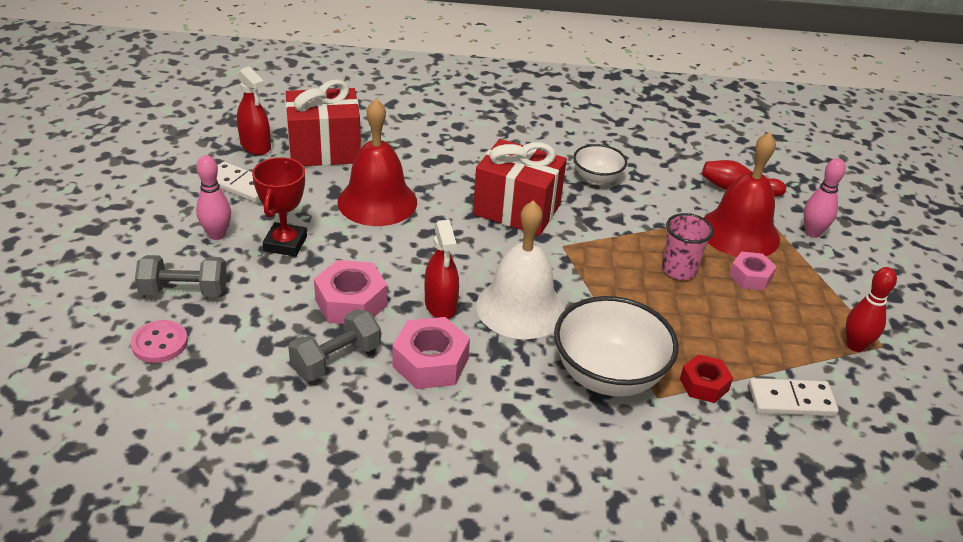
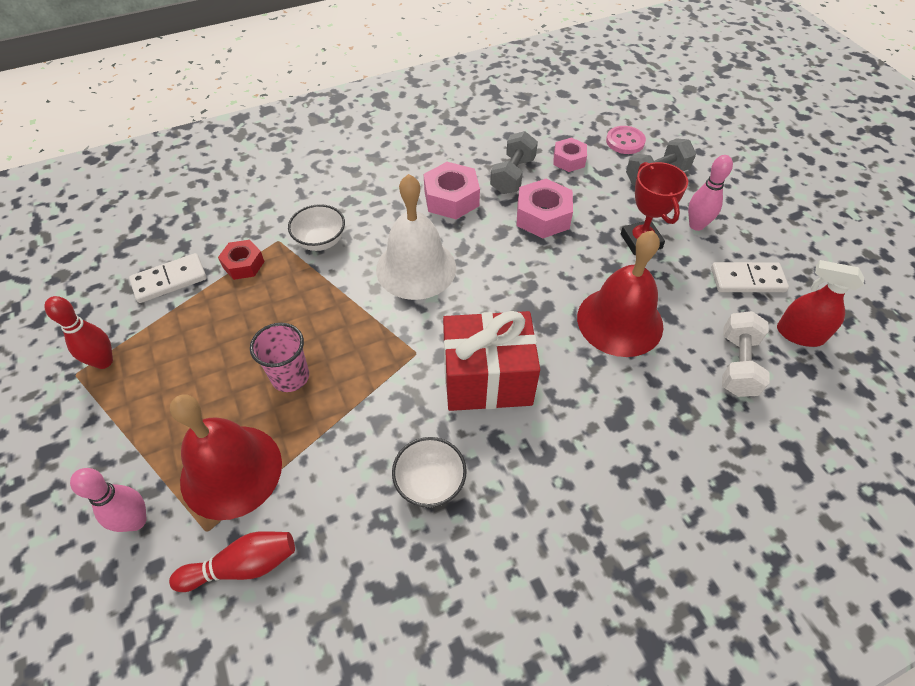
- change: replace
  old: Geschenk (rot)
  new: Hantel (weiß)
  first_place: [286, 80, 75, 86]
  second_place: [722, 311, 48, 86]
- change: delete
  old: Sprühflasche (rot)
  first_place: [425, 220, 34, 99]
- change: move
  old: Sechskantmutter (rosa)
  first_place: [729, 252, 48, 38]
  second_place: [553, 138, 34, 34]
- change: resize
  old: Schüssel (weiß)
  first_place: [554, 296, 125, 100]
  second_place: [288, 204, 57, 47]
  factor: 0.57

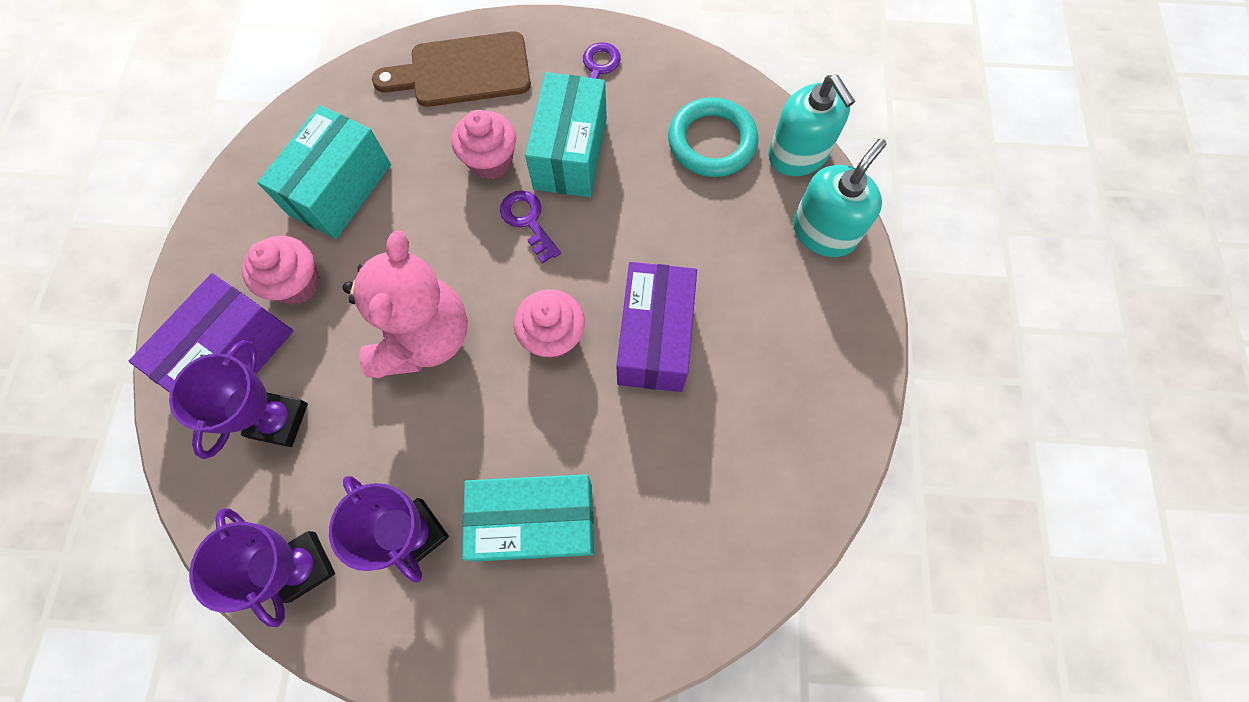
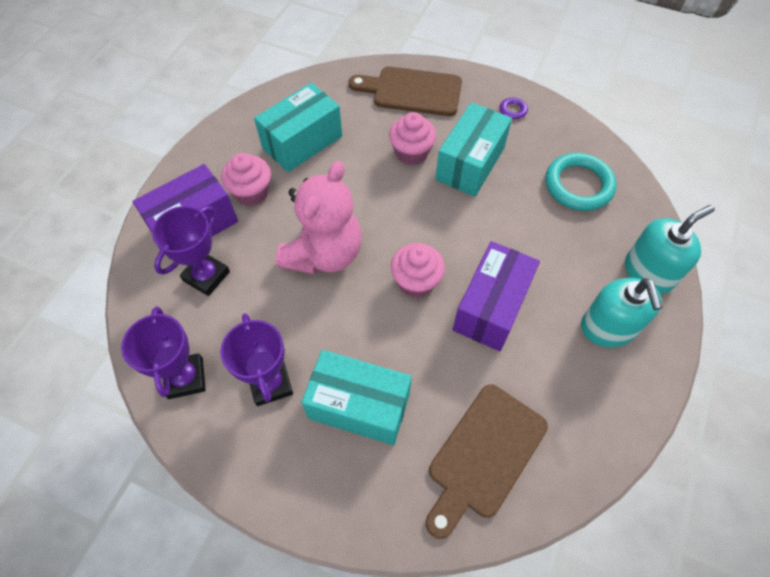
- change: move
  old: Seifenspender (türkis)
  first_place: [768, 75, 87, 101]
  second_place: [581, 278, 82, 69]
- change: delete
  old: Schlüssel (lila)
  first_place: [500, 190, 61, 74]
- change: insert
  new: Schneidebrett (braun)
  second_place: [426, 384, 122, 155]

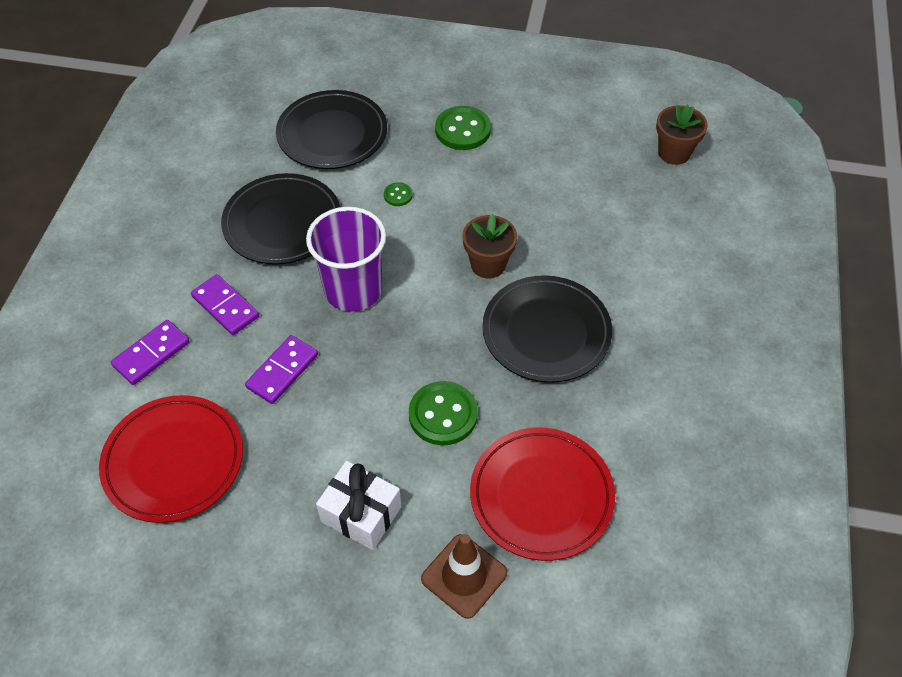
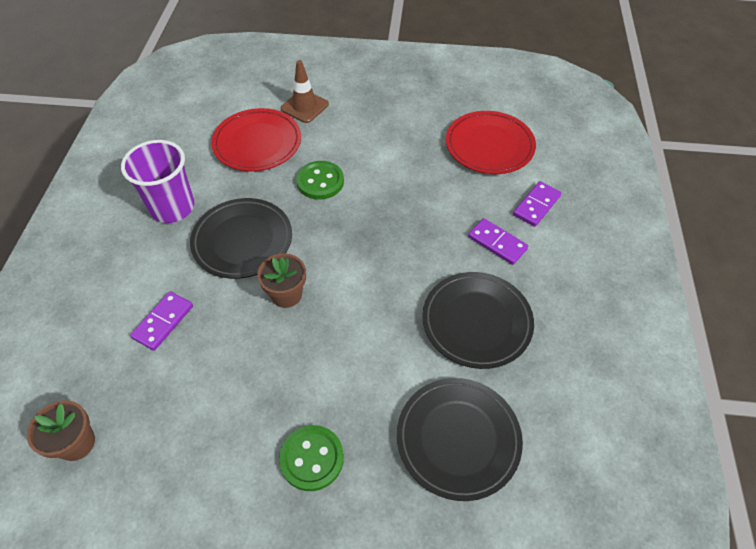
- change: delete
  old: Knopf (grün)
  first_place: [384, 182, 29, 24]
- change: move
  old: Becher (lila)
  first_place: [306, 207, 80, 105]
  second_place: [121, 140, 74, 83]
- change: move
  old: Dominostein (lila)
  first_place: [245, 335, 73, 69]
  second_place: [130, 291, 63, 60]
- change: delete
  old: Geschenk (weiß)
  first_place: [316, 461, 85, 89]

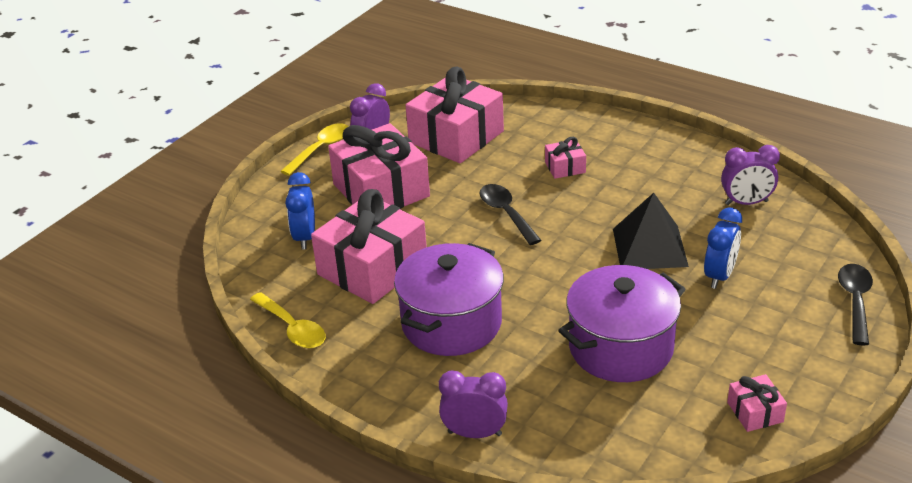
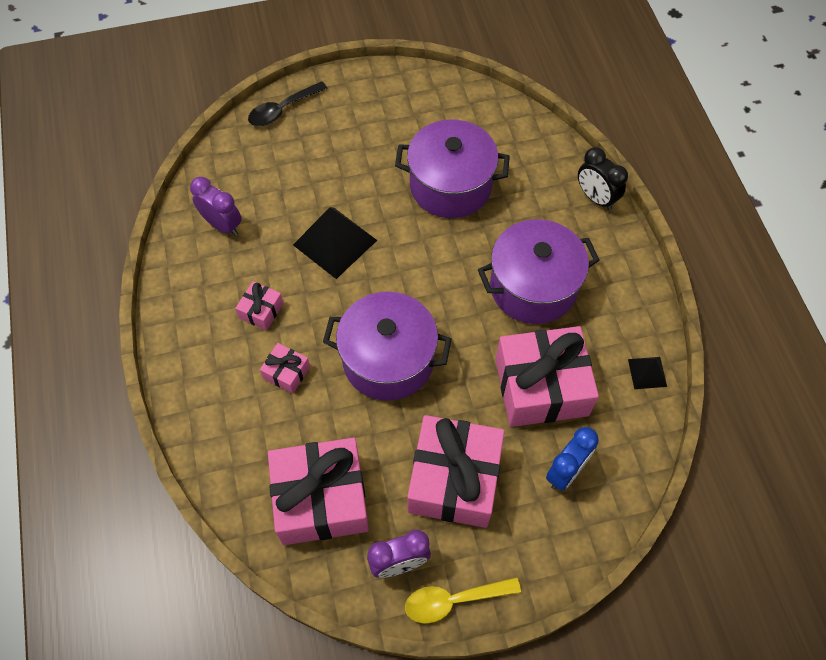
- change: replace
  old: Löffel (schwarz)
  new: Kochtopf (lila)
  first_place: [480, 184, 61, 61]
  second_place: [323, 292, 129, 109]
- change: delete
  old: Wecker (blau)
  first_place: [704, 208, 38, 81]
- change: replace
  old: Löffel (gelb)
  new: Pyramide (schwarz)
  first_place: [250, 292, 76, 57]
  second_place: [628, 357, 39, 32]
- change: recolor
  old: Wecker (lila)
  new: Wecker (schwarz)
  first_place: [439, 370, 69, 68]
  second_place: [578, 147, 50, 63]
- change: move
  old: Geschenk (rosa)
  first_place: [727, 374, 60, 58]
  second_place: [235, 281, 49, 50]

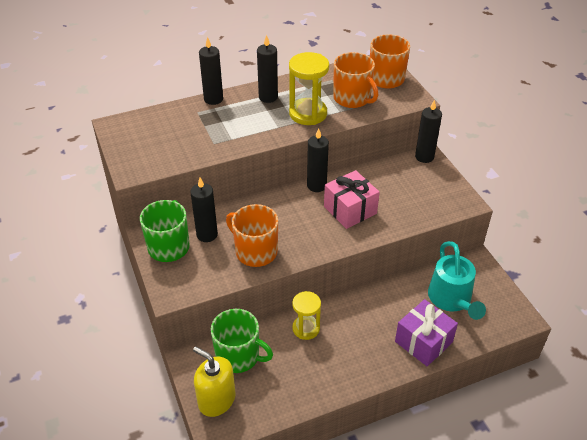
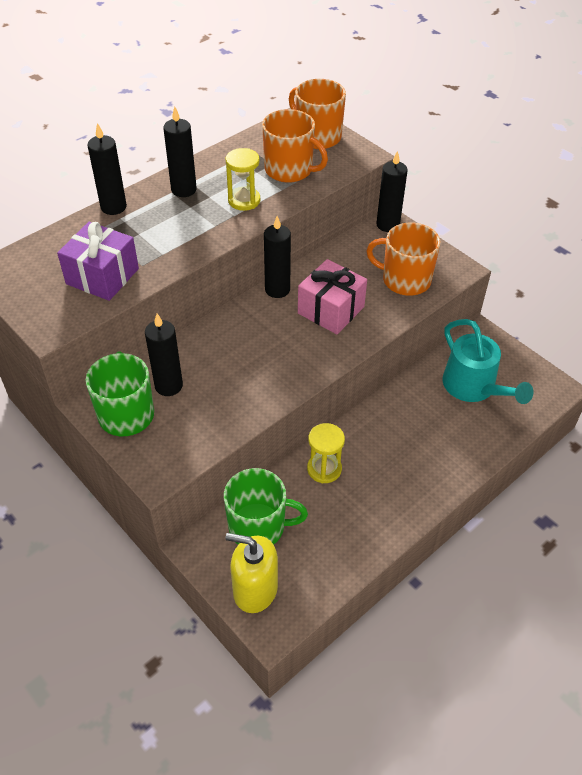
- change: resize
  old: Sanduhr (gelb)
  first_place: [289, 52, 40, 73]
  second_place: [226, 148, 34, 63]
  factor: 0.65
- change: move
  old: Tasse (orange)
  first_place: [226, 204, 52, 63]
  second_place: [366, 223, 75, 73]
- change: move
  old: Geschenk (lila)
  first_place: [395, 299, 63, 67]
  second_place: [57, 222, 82, 79]

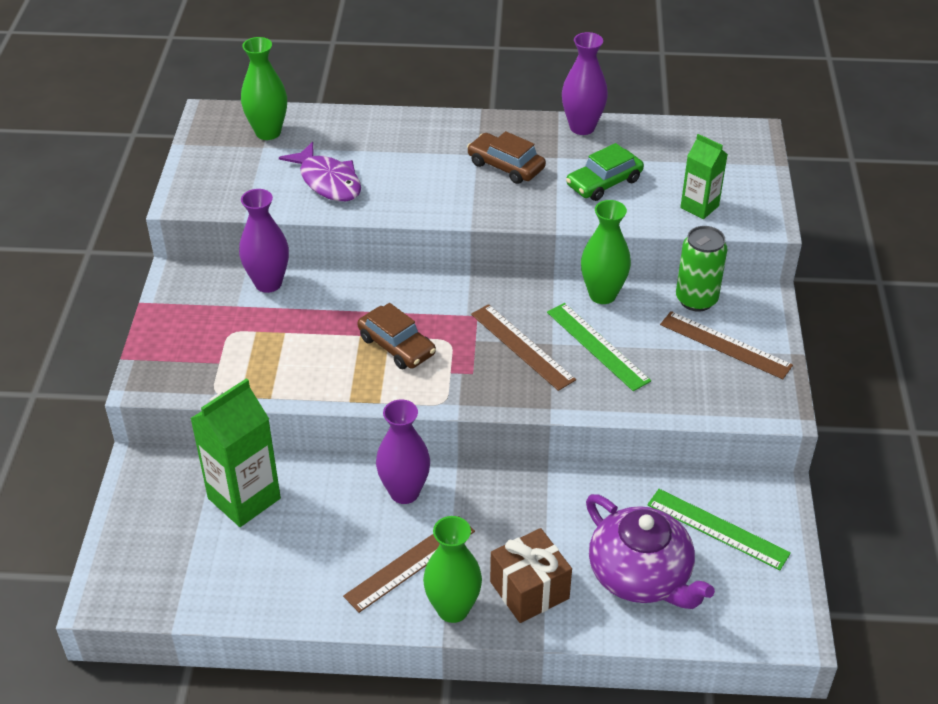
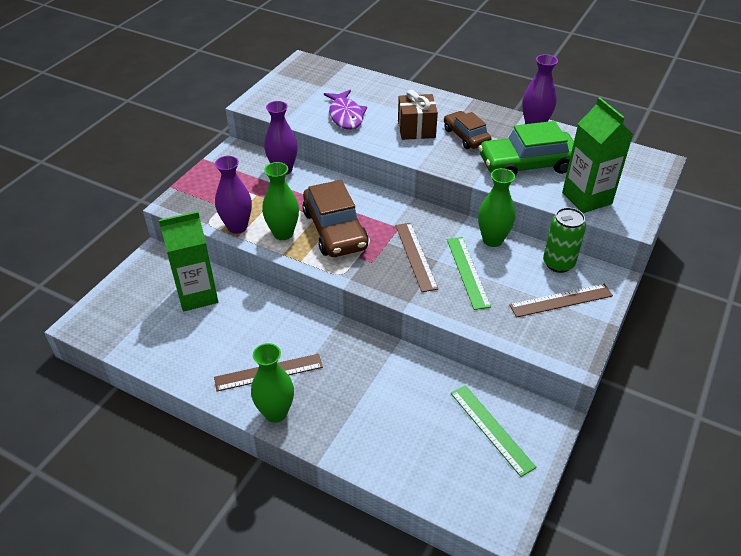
- change: move
  old: Vase (grün)
  first_place: [241, 37, 46, 103]
  second_place: [262, 162, 37, 78]
- change: resize
  old: Getränkekarton (grün)
  first_place: [680, 134, 48, 85]
  second_place: [562, 97, 71, 116]
  factor: 1.68
- change: resize
  old: Auto (grün)
  first_place: [566, 143, 78, 58]
  second_place: [479, 121, 95, 55]
  factor: 1.64
- change: resize
  old: Auto (braun)
  first_place: [357, 303, 79, 66]
  second_place: [303, 180, 66, 77]
  factor: 1.64
- change: rotate
  old: Lineal (braun)
  first_place: [660, 311, 133, 68]
  second_place: [509, 284, 104, 34]
  degrees: -75
- change: move
  old: Vase (lila)
  first_place: [376, 399, 54, 105]
  second_place: [215, 156, 37, 78]
- change: delete
  old: Teekanne (lila)
  first_place: [586, 494, 129, 115]
- change: move
  old: Geschenk (braun)
  first_place: [490, 528, 82, 95]
  second_place: [398, 90, 40, 50]

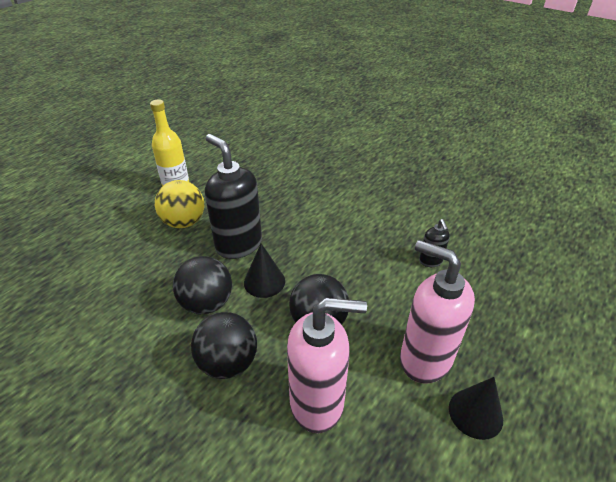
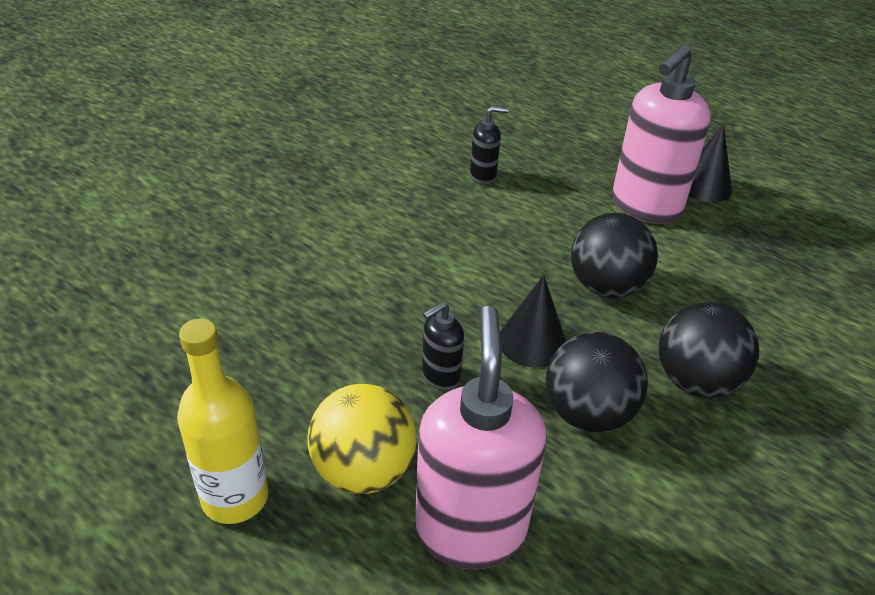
- change: resize
  old: Seifenspender (schwarz)
  first_place: [205, 134, 57, 125]
  second_place: [422, 302, 42, 89]
  factor: 0.47
- change: move
  old: Seifenspender (rosa)
  first_place: [287, 298, 80, 135]
  second_place: [415, 306, 132, 263]

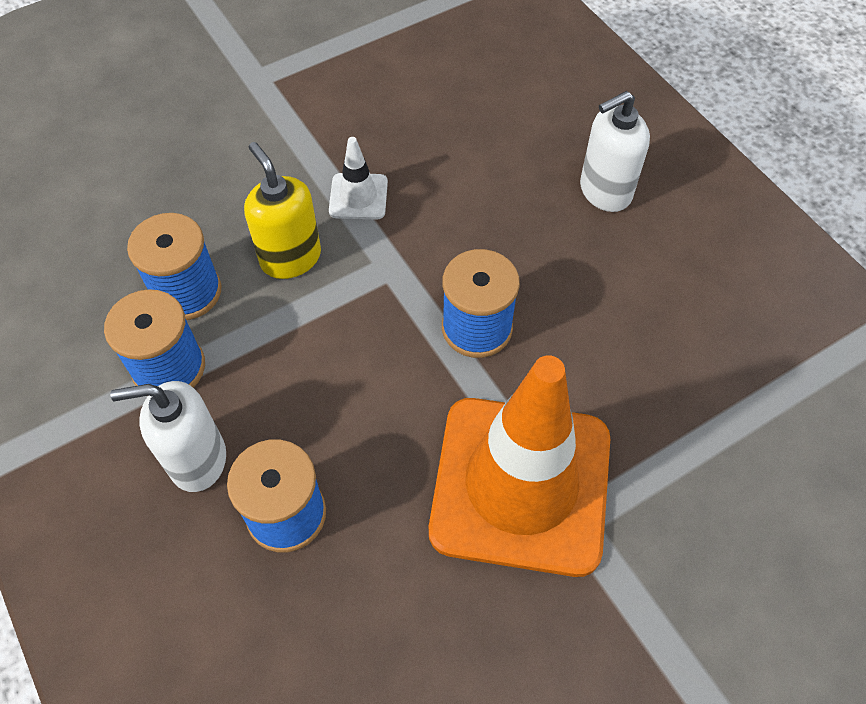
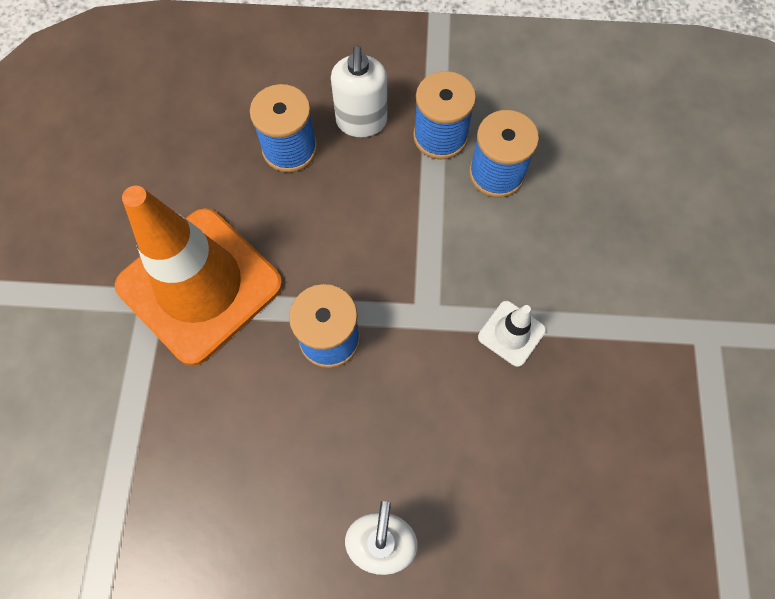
- change: delete
  old: Seifenspender (gelb)
  first_place: [244, 142, 77, 137]
- change: rotate
  old: Seifenspender (weiß)
  first_place: [110, 381, 116, 111]
  second_place: [331, 46, 56, 91]
  degrees: 150

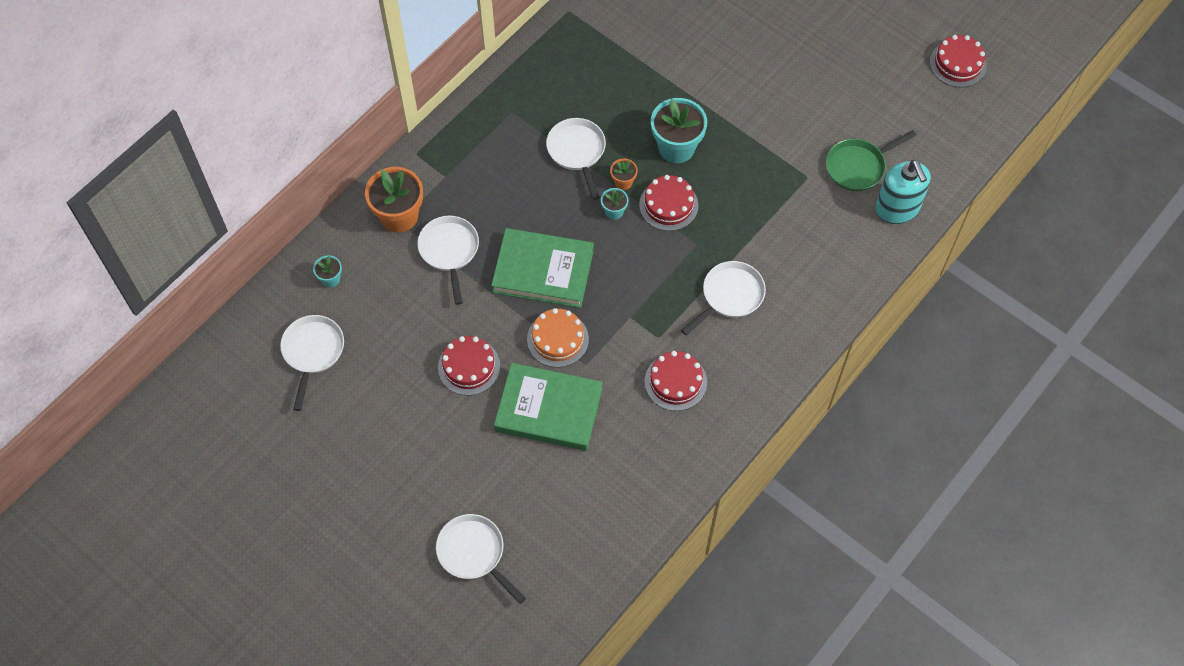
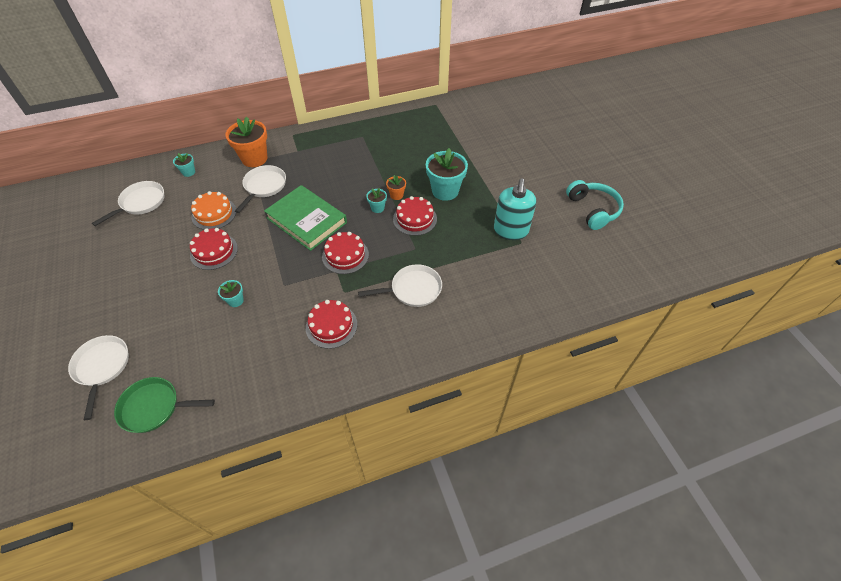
- change: move
  old: Kuchen (rot)
  first_place: [930, 35, 57, 52]
  second_place: [322, 232, 47, 42]
- change: delete
  old: Pfanne (weiß)
  first_place: [546, 118, 60, 82]
- change: move
  old: Pfanne (grün)
  first_place: [826, 130, 90, 61]
  second_place: [114, 377, 101, 56]
- change: move
  old: Seifenspender (türkis)
  first_place: [875, 160, 56, 64]
  second_place: [494, 178, 42, 62]
- change: move
  old: Kuchen (orange)
  first_place: [527, 308, 62, 59]
  second_place: [191, 191, 45, 39]
- change: replace
  old: Buch (grün)
  new: Blumentopf (türkis)
  first_place: [494, 363, 109, 88]
  second_place: [218, 280, 26, 27]
- change: insert
  new: Kopfhörer (türkis)
  second_place: [566, 180, 58, 50]

